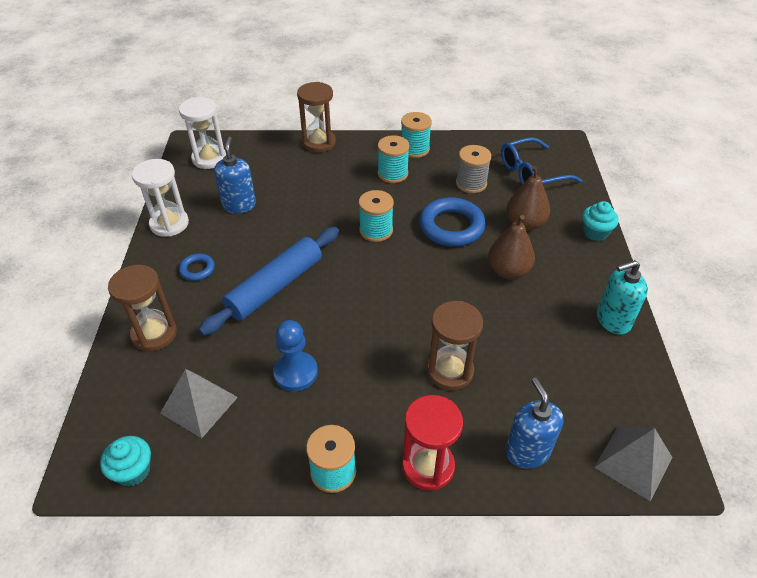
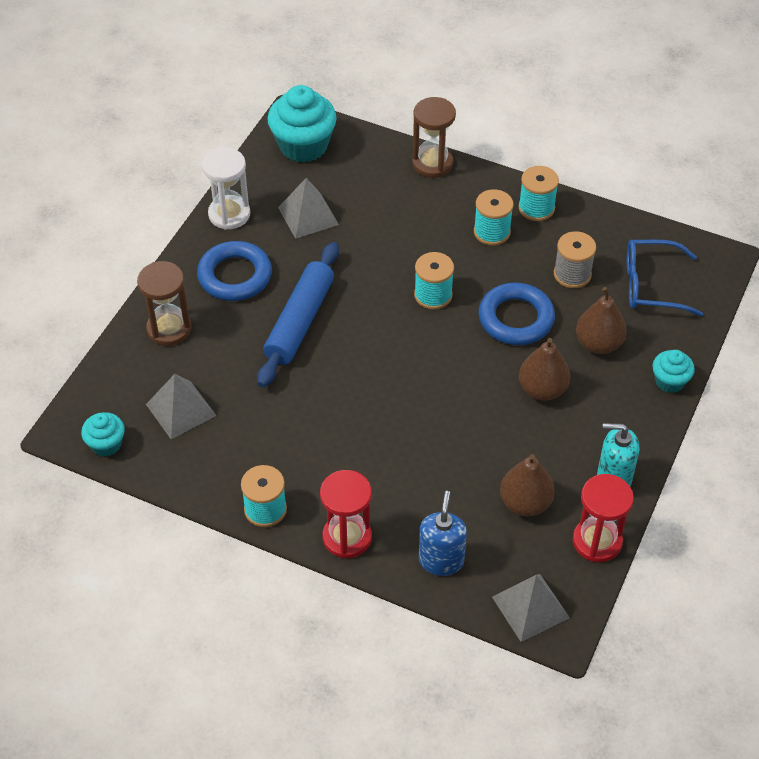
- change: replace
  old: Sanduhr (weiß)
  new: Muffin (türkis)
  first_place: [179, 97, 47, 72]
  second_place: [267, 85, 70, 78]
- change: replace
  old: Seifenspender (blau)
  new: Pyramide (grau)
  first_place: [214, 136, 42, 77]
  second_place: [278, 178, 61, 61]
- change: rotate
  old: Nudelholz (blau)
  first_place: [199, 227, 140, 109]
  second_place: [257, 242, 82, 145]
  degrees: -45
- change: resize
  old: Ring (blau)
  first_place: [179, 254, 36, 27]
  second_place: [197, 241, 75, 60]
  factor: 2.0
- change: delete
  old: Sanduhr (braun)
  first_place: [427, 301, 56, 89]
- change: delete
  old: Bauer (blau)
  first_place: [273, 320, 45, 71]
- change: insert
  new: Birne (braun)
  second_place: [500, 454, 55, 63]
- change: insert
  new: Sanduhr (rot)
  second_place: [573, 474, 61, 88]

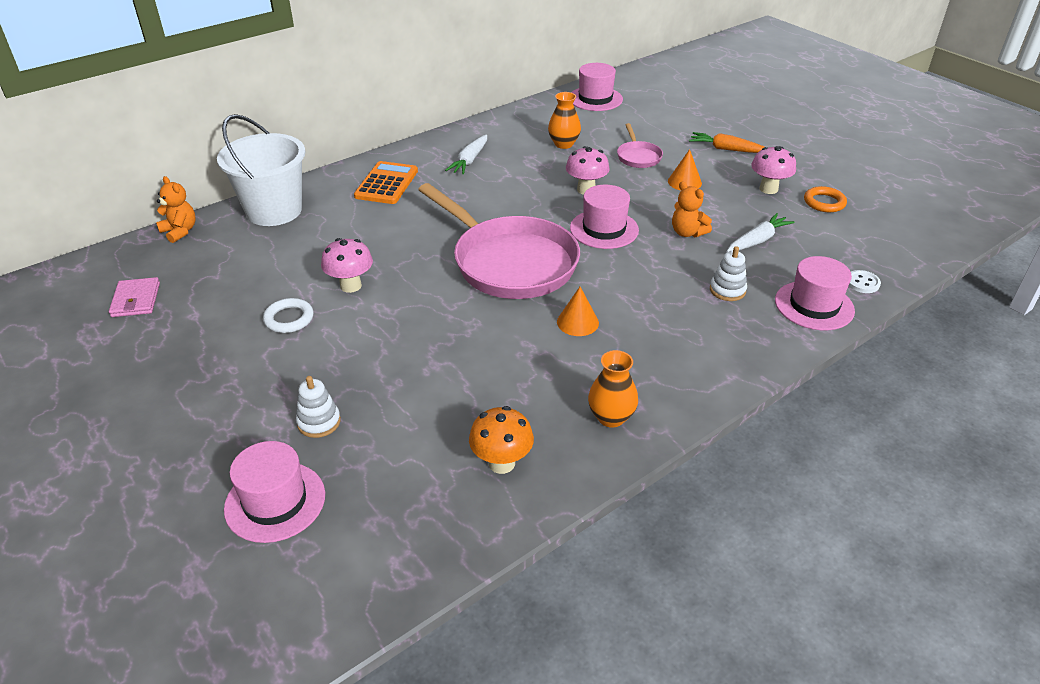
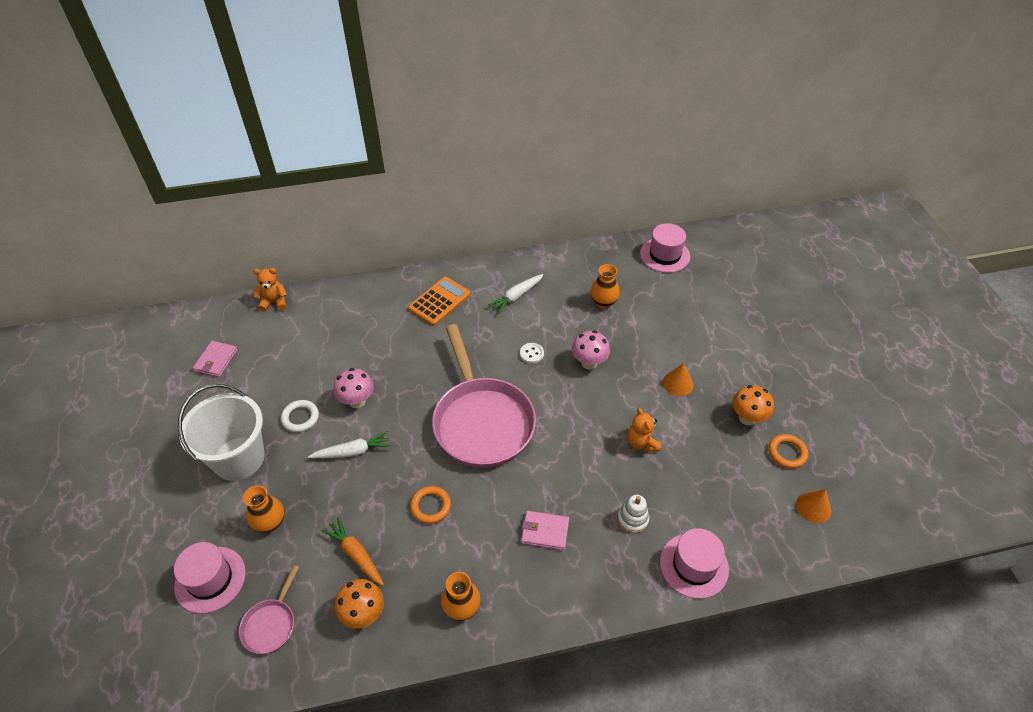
- change: move
  old: Eimer (weiß)
  first_place: [217, 114, 88, 112]
  second_place: [178, 384, 87, 97]
- change: move
  old: Pfanne (rosa)
  first_place: [617, 123, 46, 45]
  second_place: [239, 565, 60, 89]
- change: move
  old: Karotte (orange)
  first_place: [689, 132, 75, 21]
  second_place: [321, 517, 63, 69]
- change: recolor
  old: Pilz (rosa)
  new: Pilz (orange)
  first_place: [751, 146, 45, 48]
  second_place: [732, 385, 42, 41]
- change: rotate
  old: Teddybär (orange)
  first_place: [156, 176, 40, 67]
  second_place: [253, 268, 34, 44]
  degrees: -75
- change: delete
  old: Hut (rosa)
  first_place: [570, 185, 69, 64]
- change: move
  old: Karotte (weiß)
  first_place: [726, 213, 69, 39]
  second_place: [308, 431, 83, 28]
- change: move
  old: Knopf (weiß)
  first_place: [849, 270, 32, 23]
  second_place: [520, 343, 24, 21]
- change: move
  old: Kegel (orange)
  first_place: [557, 287, 42, 49]
  second_place: [796, 489, 35, 34]
- change: replace
  old: Stapelspielzeug (weiß)
  new: Vase (orange)
  first_place: [296, 376, 45, 62]
  second_place: [243, 485, 41, 48]
- change: insert
  new: Ring (orange)
  second_place: [410, 486, 41, 38]
- change: insert
  new: Geldbörse (rosa)
  second_place: [521, 511, 48, 39]

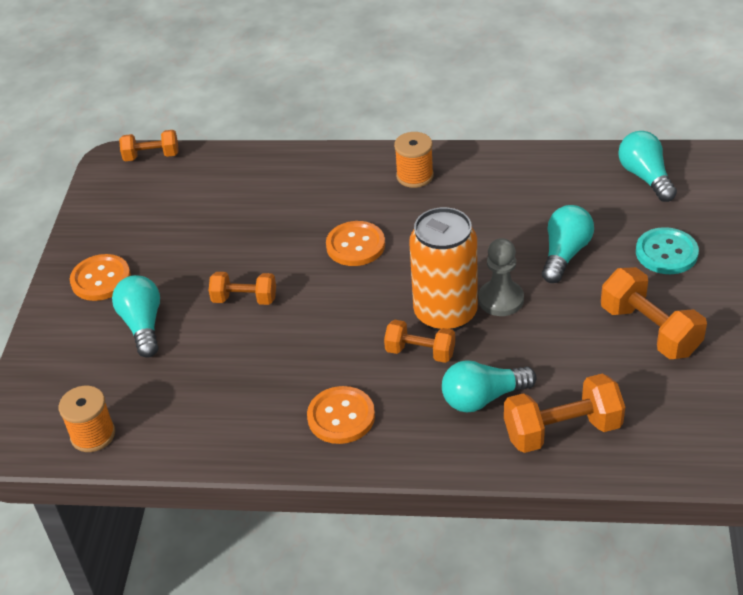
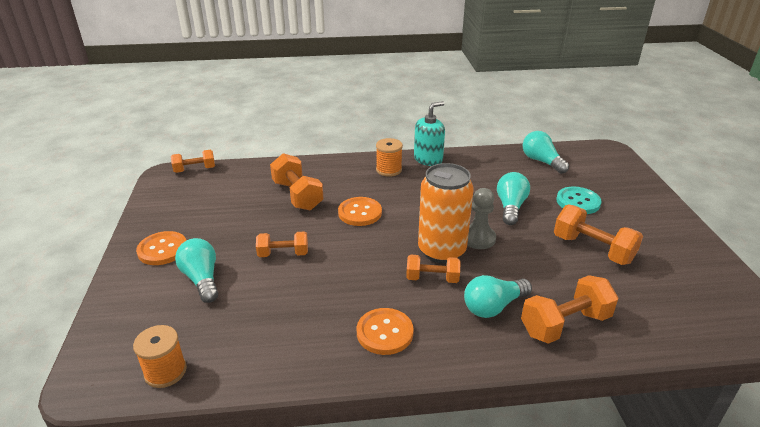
- change: insert
  new: Seifenspender (türkis)
  second_place: [414, 101, 31, 65]
- change: insert
  new: Hantel (orange)
  second_place: [270, 153, 54, 57]

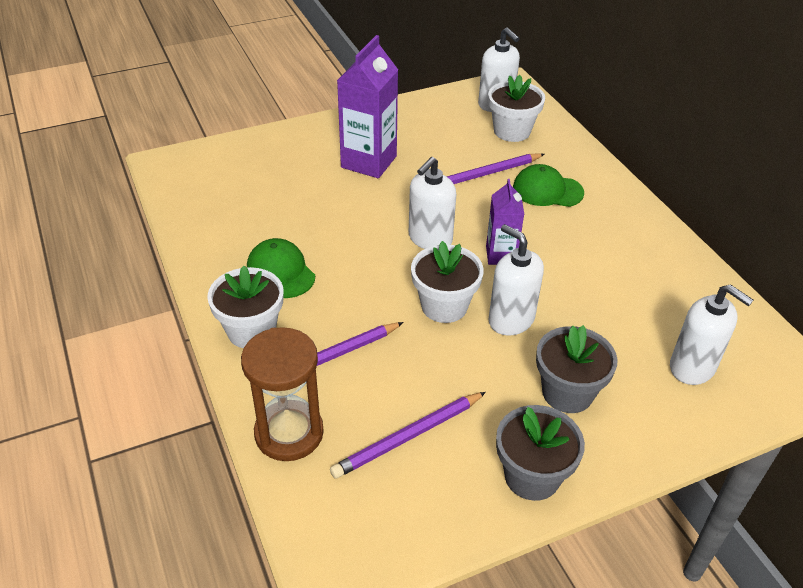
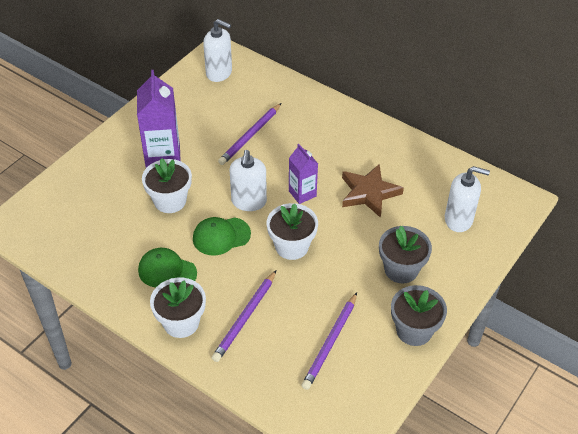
- change: move
  old: Blumentopf (weiß)
  first_place: [488, 75, 57, 67]
  second_place: [142, 158, 50, 55]
- change: move
  old: Kappe (grün)
  first_place: [513, 164, 71, 43]
  second_place: [193, 217, 58, 39]
- change: delete
  old: Seifenspender (weiß)
  first_place: [488, 224, 56, 111]
- change: delete
  old: Sanduhr (braun)
  first_place: [241, 327, 83, 134]
- change: insert
  new: Stern (braun)
  second_place: [342, 165, 62, 53]

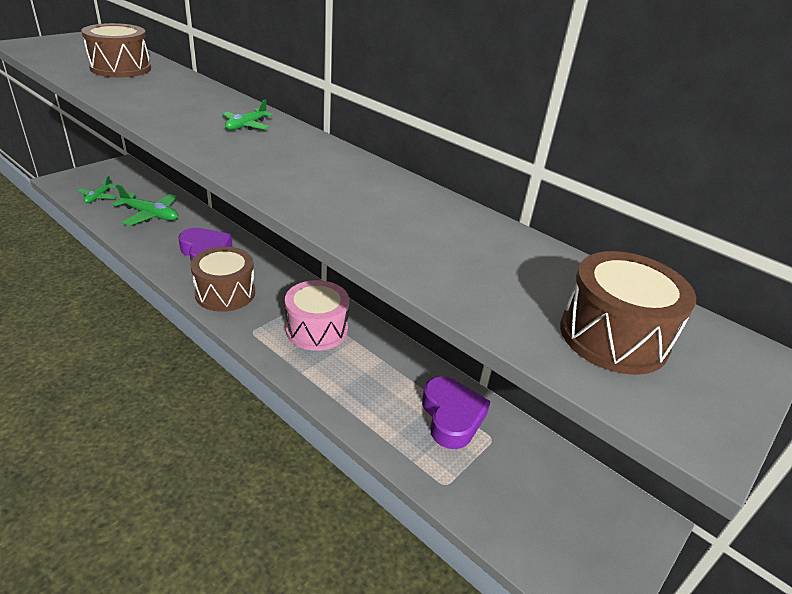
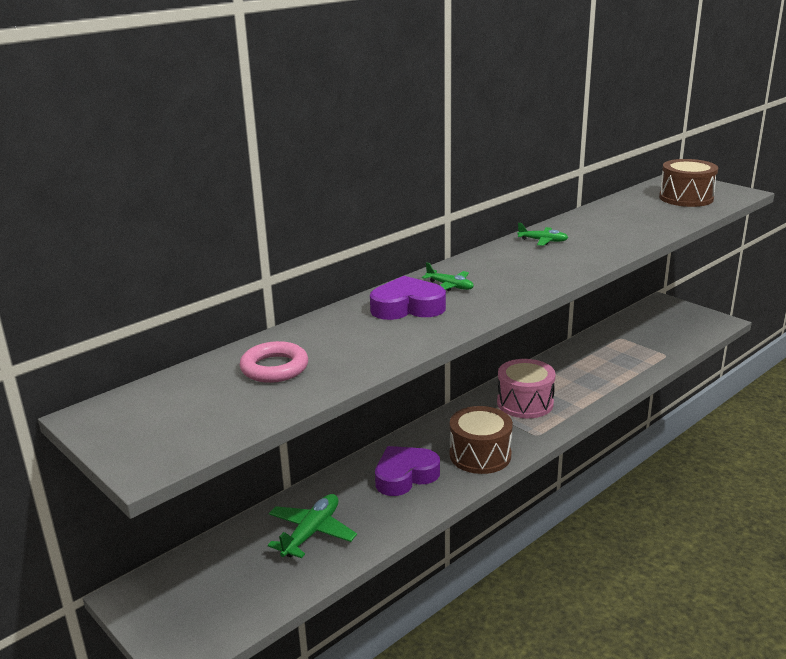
- change: replace
  old: Trommel (braun)
  new: Ring (rosa)
  first_place: [81, 23, 70, 54]
  second_place: [240, 341, 68, 42]
- change: move
  old: Flugzeug (grün)
  first_place: [78, 176, 39, 27]
  second_place: [517, 223, 51, 23]
- change: move
  old: Herz (lila)
  first_place: [422, 376, 69, 73]
  second_place: [370, 276, 76, 44]

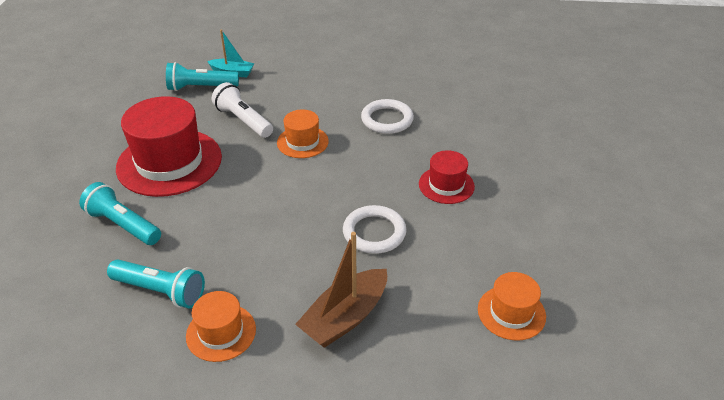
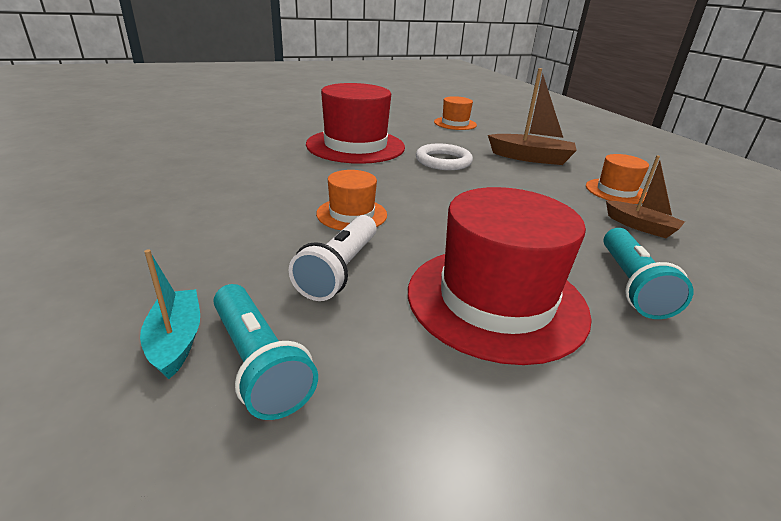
- change: delete
  old: Ring (weiß)
  first_place: [361, 99, 53, 35]
- change: resize
  old: Hut (rot)
  first_place: [419, 150, 56, 54]
  second_place: [306, 83, 99, 81]
  factor: 1.93
- change: replace
  old: Taschenlampe (türkis)
  new: Boot (braun)
  first_place: [107, 259, 98, 49]
  second_place: [606, 155, 79, 83]

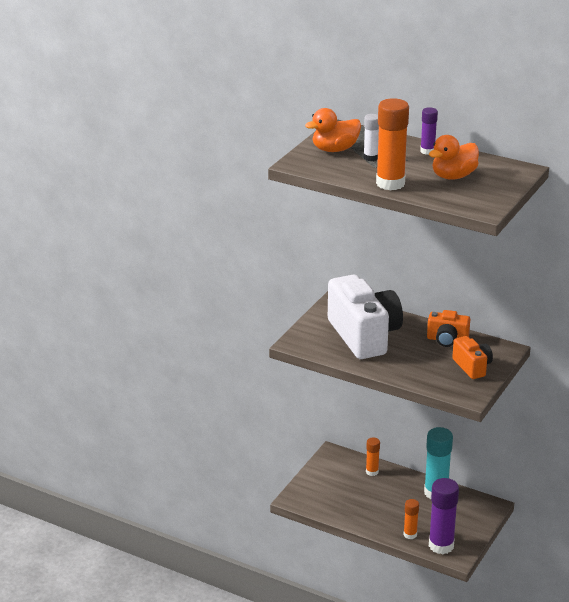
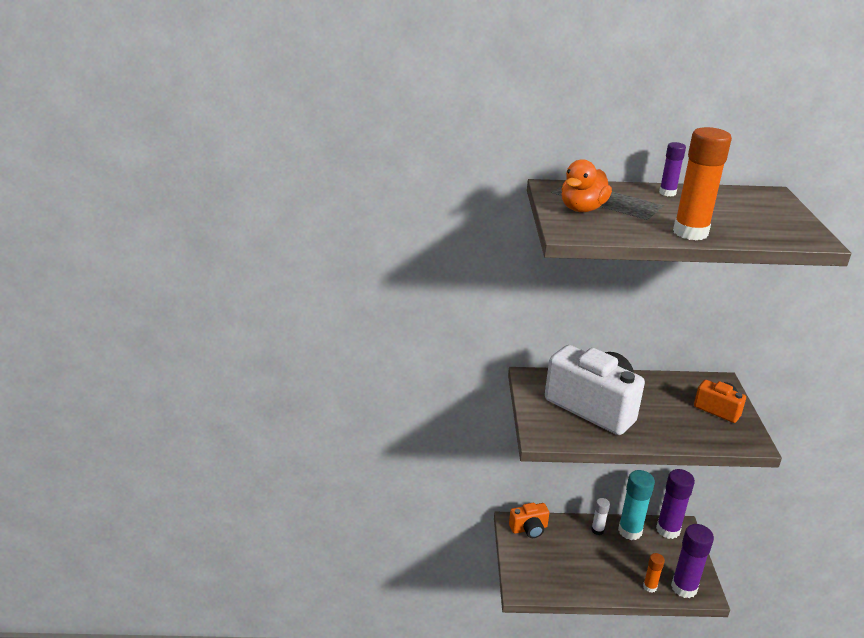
- change: move
  old: Klebestift (weiß)
  first_place: [363, 114, 16, 47]
  second_place: [591, 498, 19, 37]
- change: delete
  old: Ente (orange)
  first_place: [429, 135, 50, 45]
- change: move
  old: Kamera (orange)
  first_place: [427, 310, 43, 37]
  second_place: [509, 503, 40, 35]
- change: delete
  old: Klebestift (orange)
  first_place: [366, 437, 14, 39]
- change: insert
  new: Klebestift (lila)
  second_place: [656, 469, 39, 70]

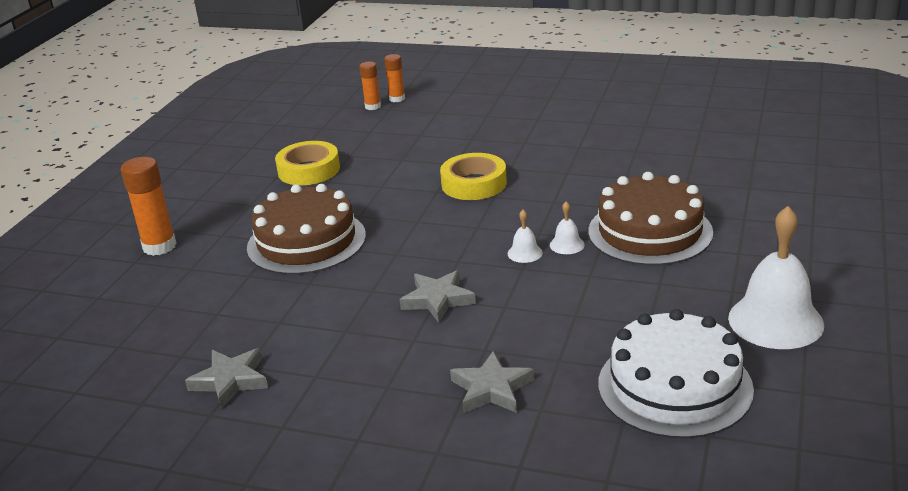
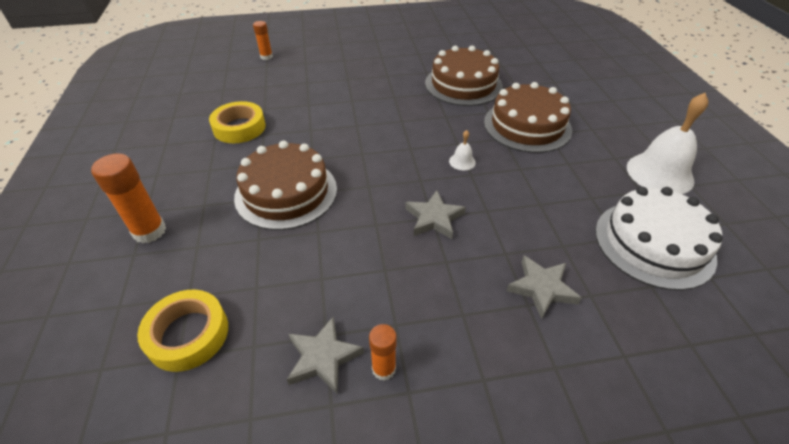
- change: move
  old: Klebestift (orange)
  first_place: [359, 62, 22, 48]
  second_place: [369, 324, 28, 57]
- change: move
  old: Klebeband (gelb)
  first_place: [440, 153, 67, 47]
  second_place: [137, 290, 91, 82]
- change: delete
  old: Glocke (weiß)
  first_place: [550, 201, 35, 53]
- change: insert
  new: Kuchen (braun)
  second_place: [425, 46, 78, 60]

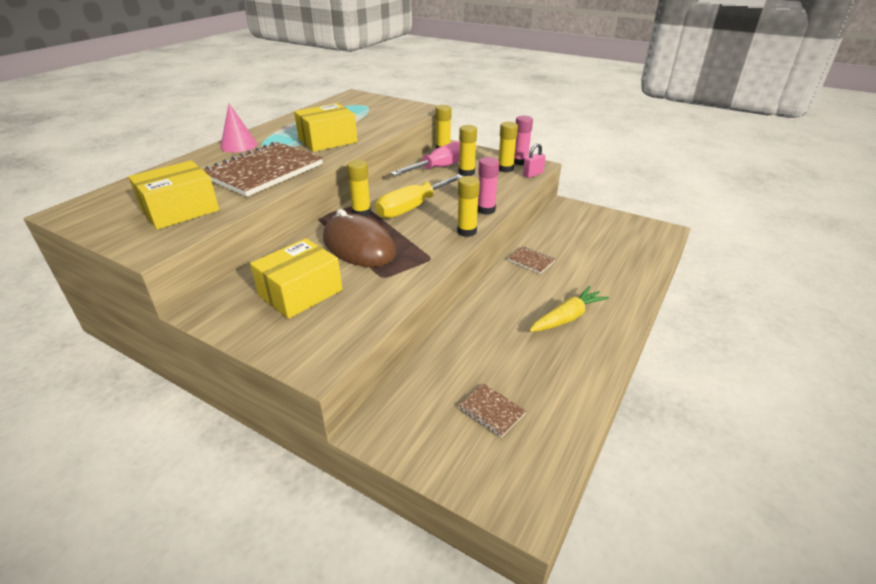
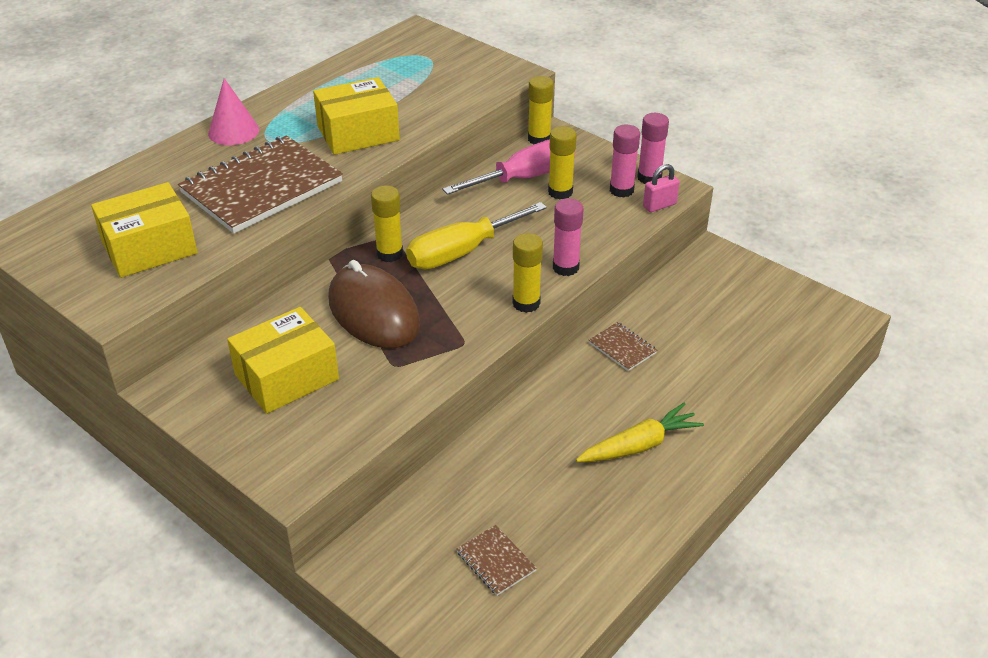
- change: recolor
  old: Klebestift (gelb)
  new: Klebestift (rosa)
  first_place: [499, 122, 19, 50]
  second_place: [610, 124, 30, 74]

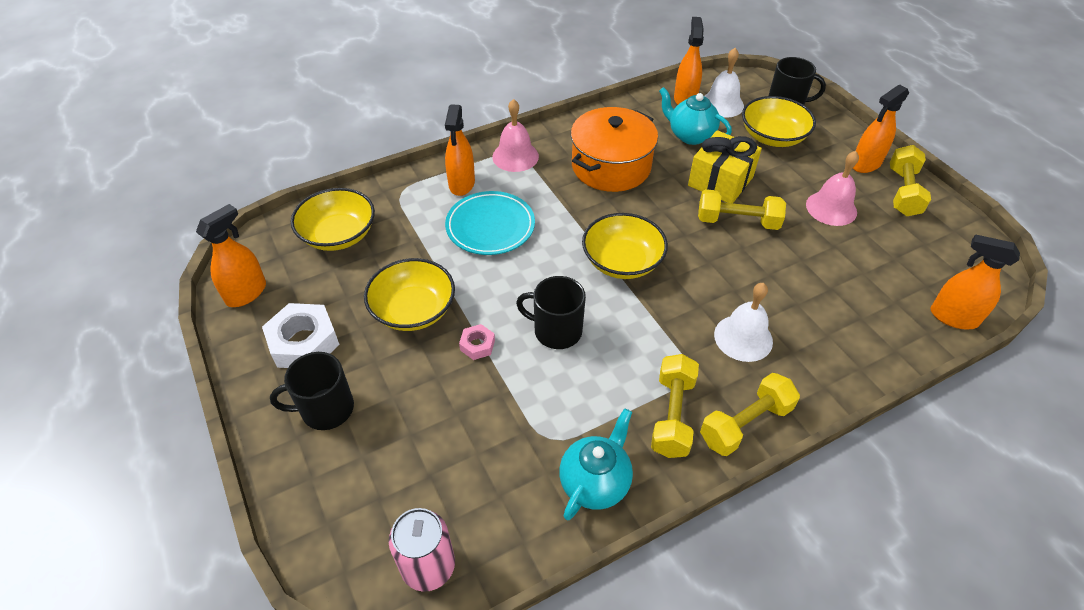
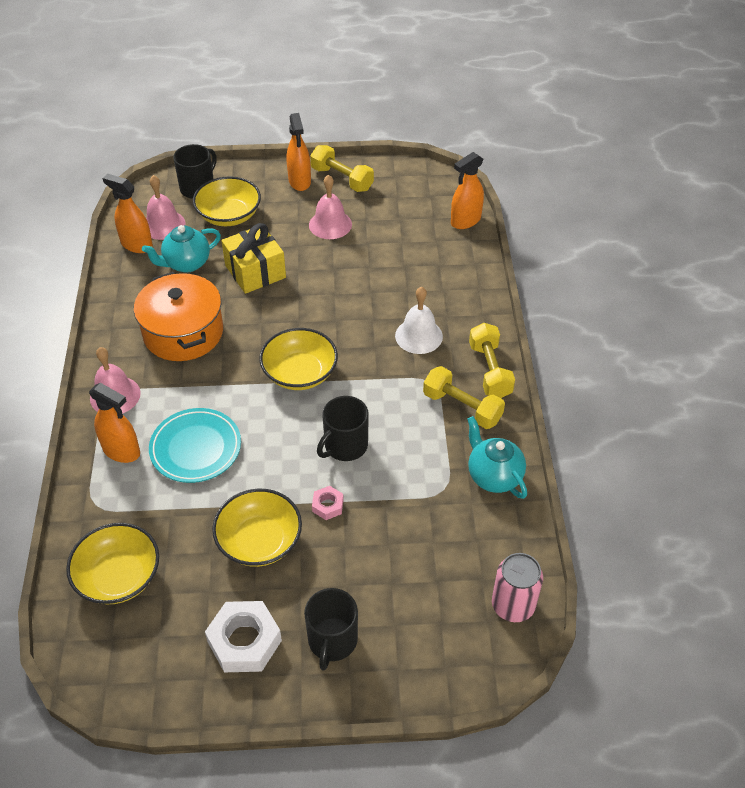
- change: recolor
  old: Glocke (weiß)
  new: Glocke (rosa)
  first_place: [705, 48, 39, 70]
  second_place: [146, 175, 40, 65]
- change: delete
  old: Hantel (gelb)
  first_place: [698, 189, 88, 41]
- change: delete
  old: Sprühflasche (orange)
  first_place: [196, 204, 70, 103]

